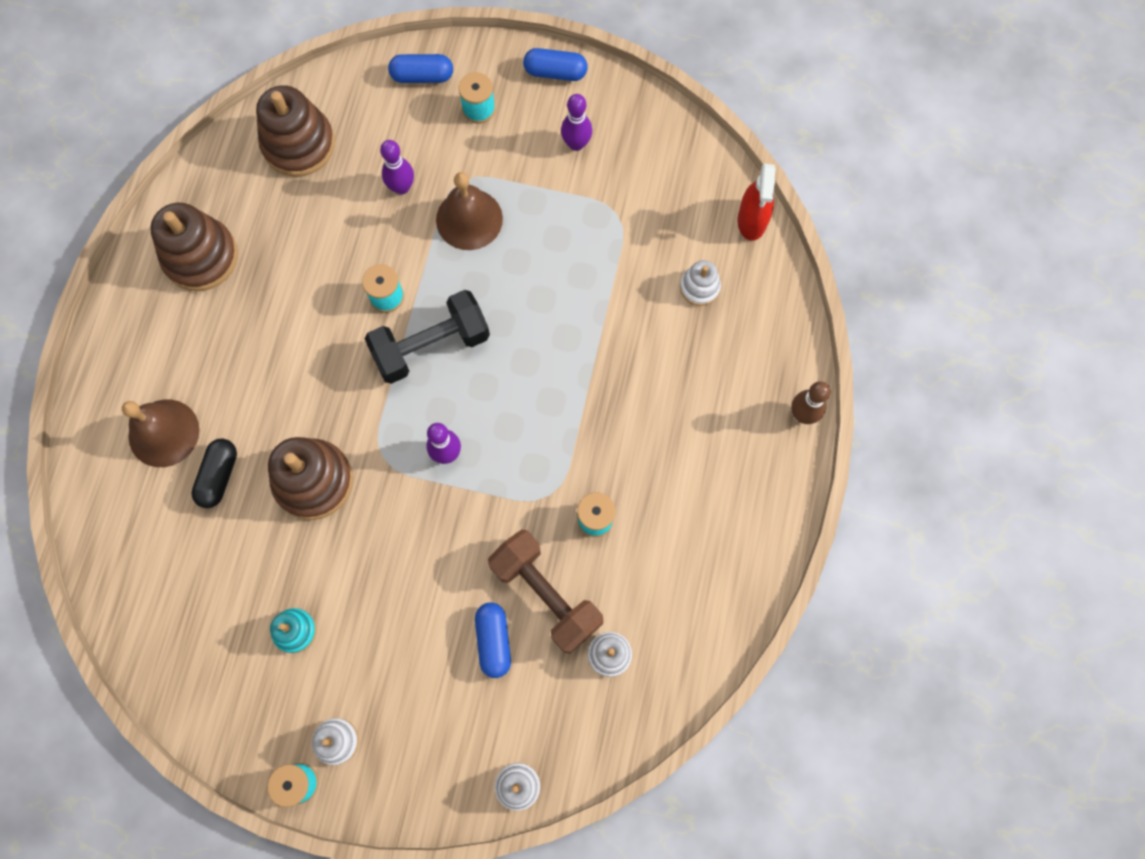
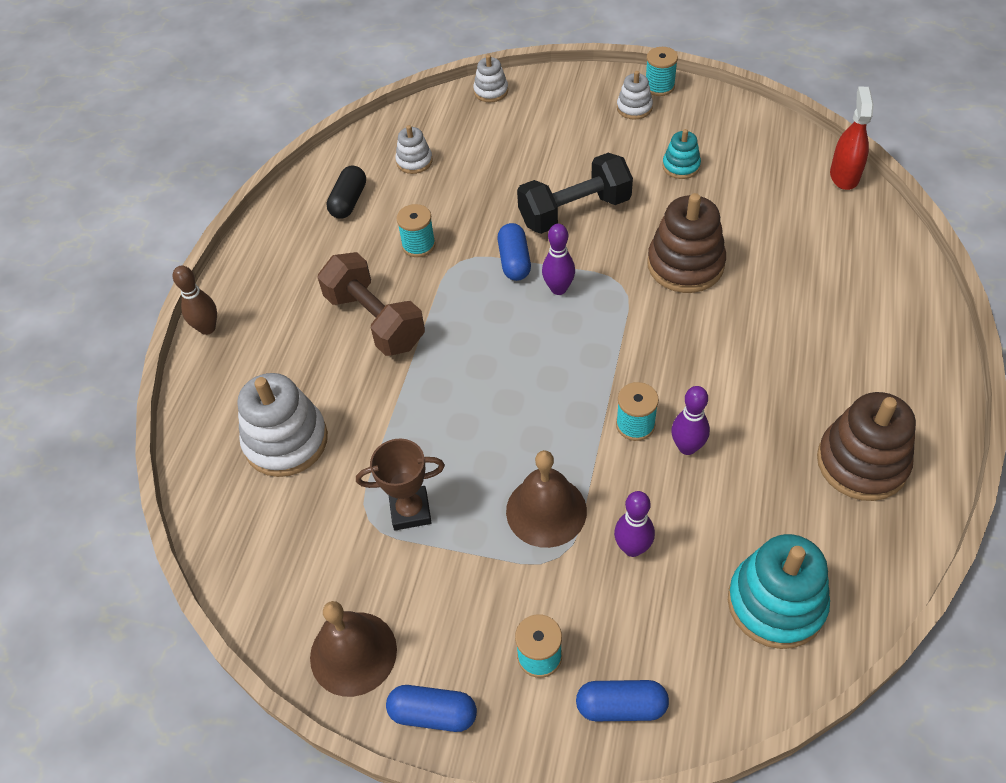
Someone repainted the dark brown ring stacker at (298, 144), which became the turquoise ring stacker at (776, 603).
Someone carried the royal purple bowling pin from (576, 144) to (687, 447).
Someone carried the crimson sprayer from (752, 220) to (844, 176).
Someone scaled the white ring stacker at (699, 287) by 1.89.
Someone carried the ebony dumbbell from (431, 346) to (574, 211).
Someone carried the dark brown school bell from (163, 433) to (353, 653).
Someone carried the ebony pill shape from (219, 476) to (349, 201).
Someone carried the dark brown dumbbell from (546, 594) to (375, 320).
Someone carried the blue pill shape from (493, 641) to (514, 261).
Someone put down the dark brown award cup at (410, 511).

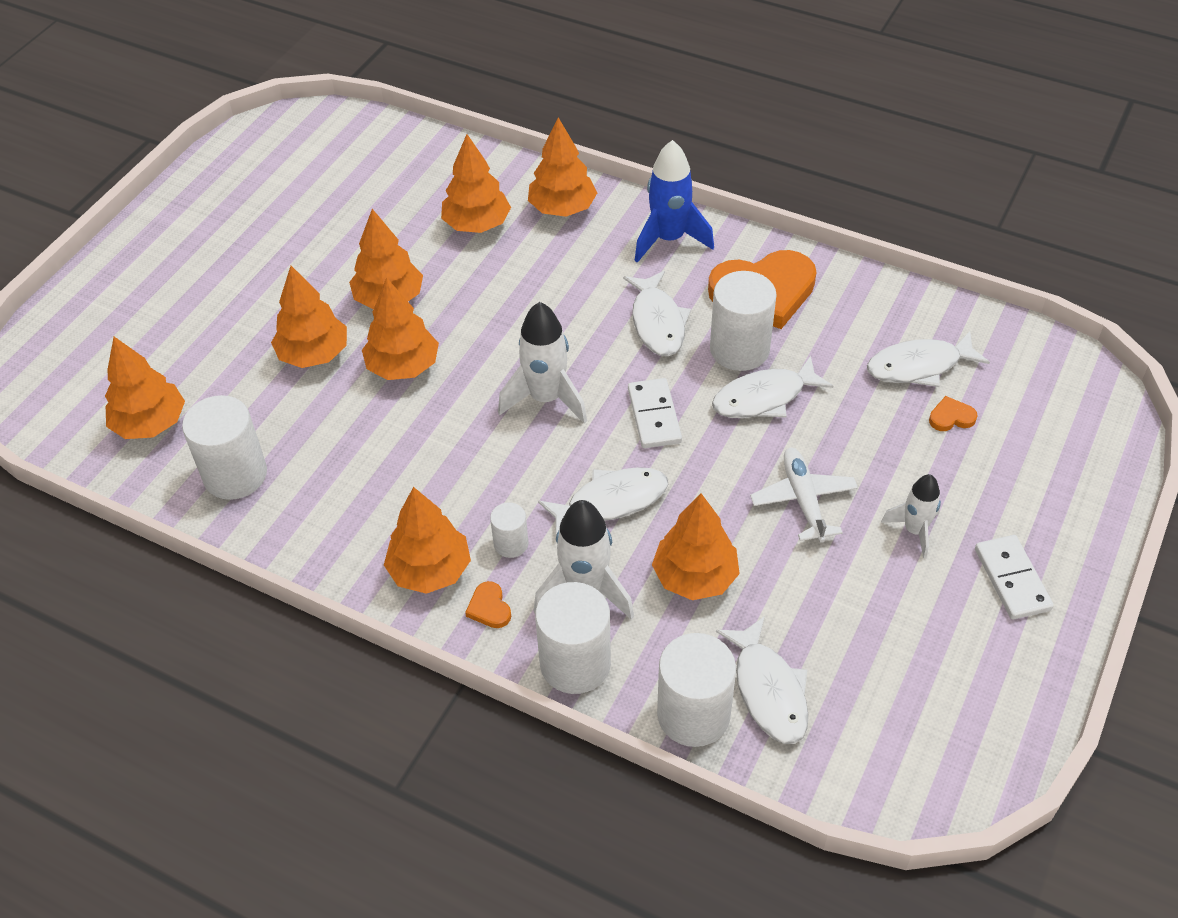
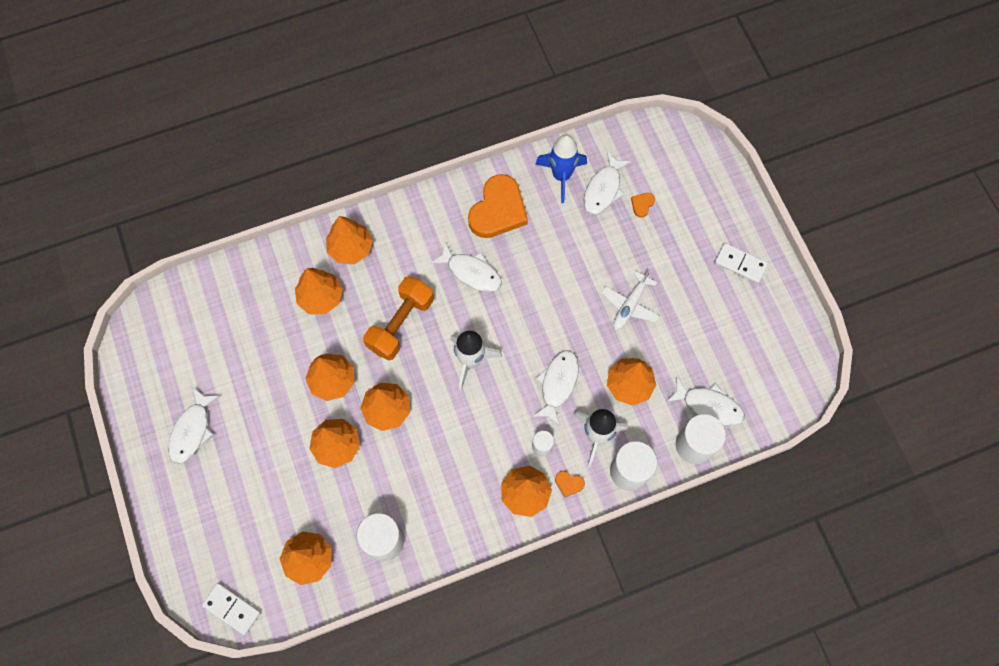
Someone carried the blue toy rocket from (669, 239) to (561, 176).
Someone took away the white solid cylinder at (739, 349).
Someone carried the white toy fish from (764, 397) to (192, 430).
Someone carried the white domino piece from (654, 416) to (232, 609).
Someone rotated the white toy plane at (803, 500) by 90 degrees counterclockwise.
Someone took away the white toy rocket at (914, 531).
Someone put down the orange dumbbell at (400, 324).

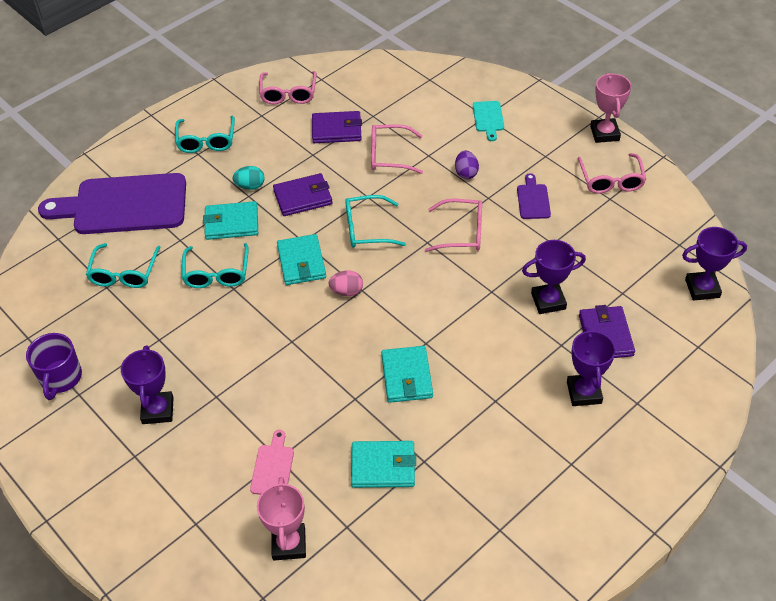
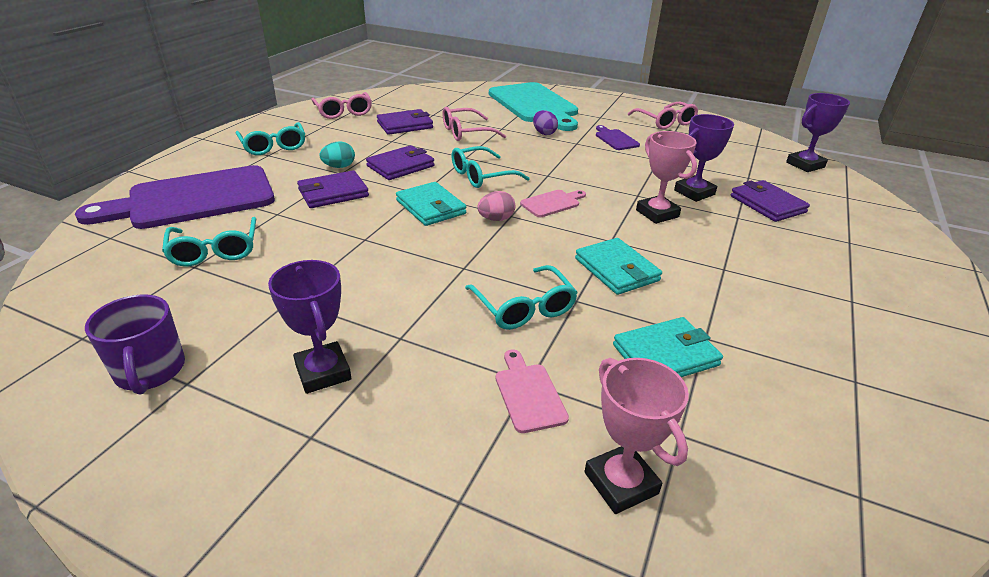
Someone carried the rosy award cup from (604, 133) to (657, 213).
Someone scaled the turquoise chopping board at (488, 118) by 2.40.
Someone took away the rosy eyeglasses at (462, 232).
Someone repainted the turquoise wallet at (231, 223), which became the royal purple wallet at (333, 193).
Someone carried the turquoise eyeglasses from (216, 273) to (524, 307).
Someone took away the royal purple award cup at (584, 392).
Someone put down the rosy chopping board at (552, 203).

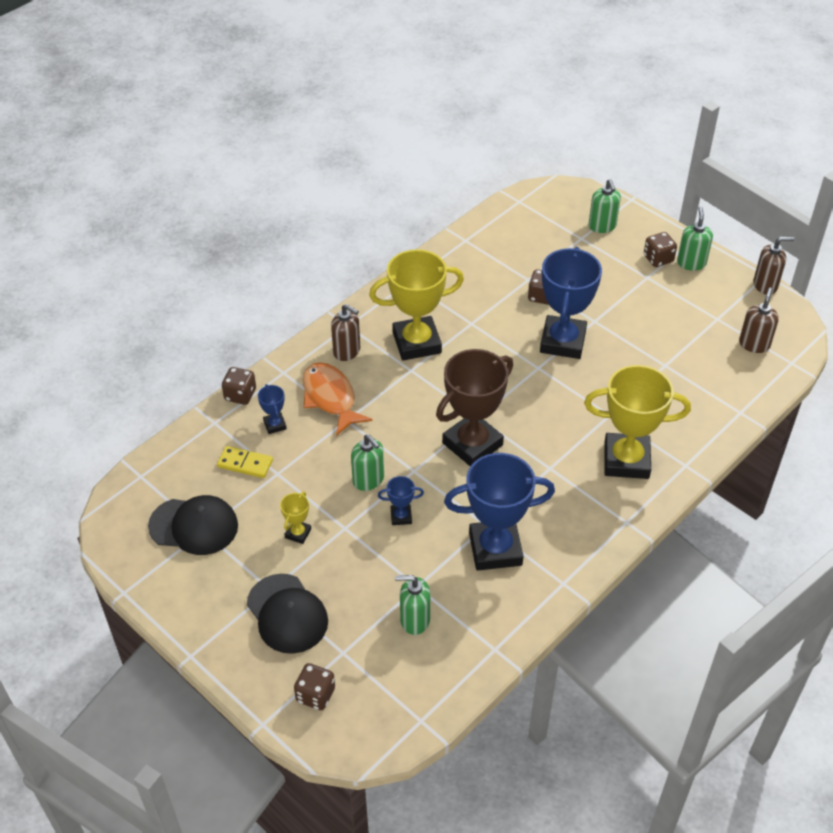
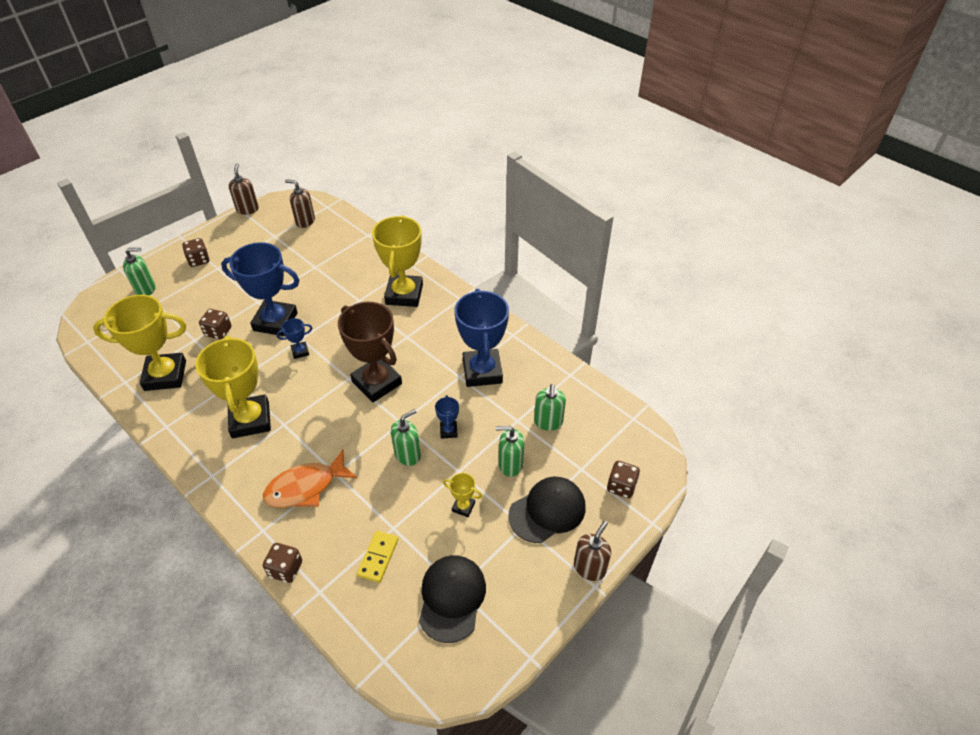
Someone carried the emerald soap pump from (691, 263) to (510, 464).
Someone carried the dark brown soap pump from (347, 351) to (589, 567).
Someone carried the blue award cup from (275, 425) to (300, 352).
Someone put down the golden award cup at (165, 375).

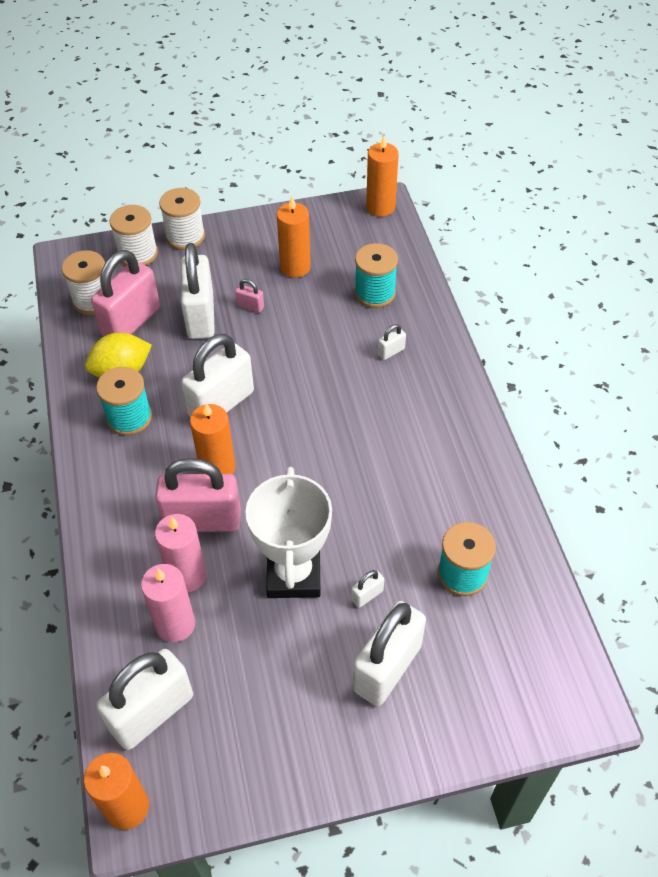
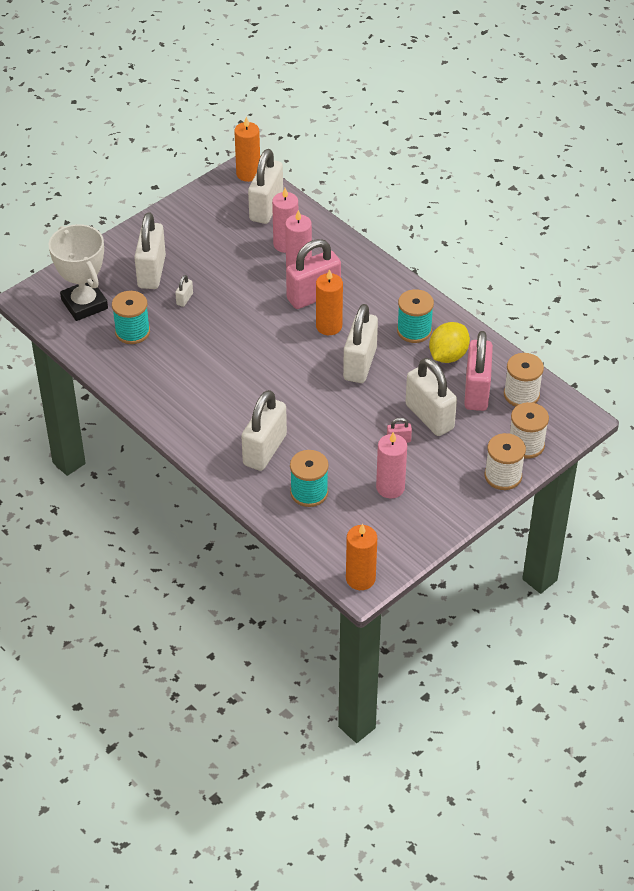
Someone repainted the orange wax candle at (295, 267), which became the rosy wax candle at (390, 487).
Someone scaled the white lock at (391, 352) by 2.40.
Someone carried the white award cup from (293, 574) to (84, 304).

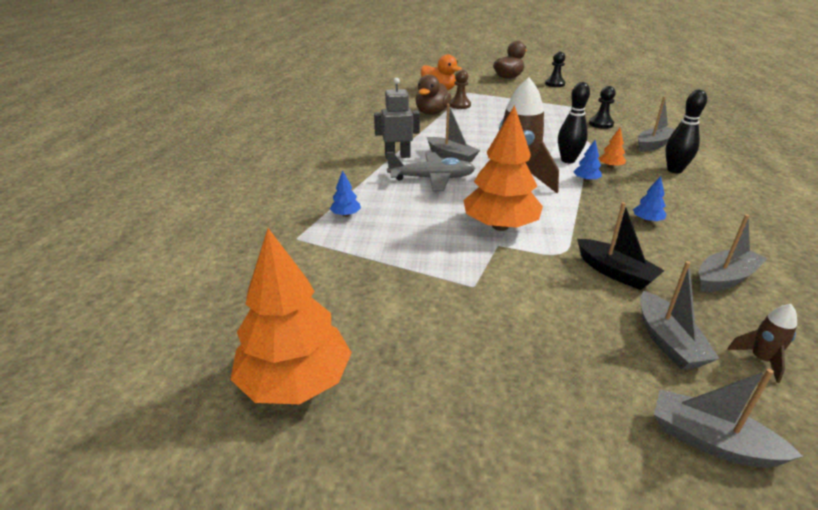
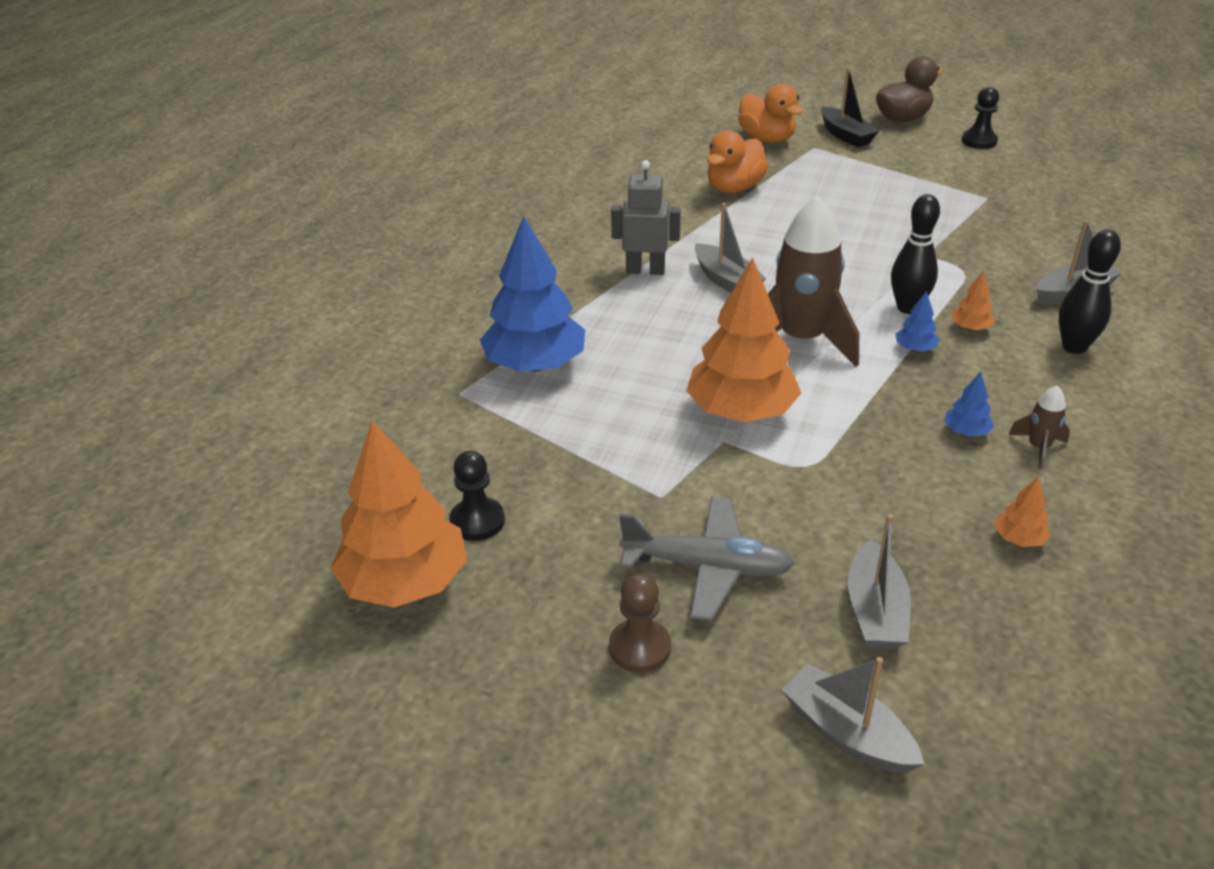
Someone carried the dark brown pawn from (460, 105) to (639, 647).
Someone repainted the dark brown rubber duck at (432, 113), which became the orange rubber duck at (734, 188).
Someone carried the ebony pawn from (601, 124) to (477, 521).
Someone carried the grey toy plane from (432, 178) to (707, 567).
Someone scaled the blue tree at (346, 215) by 2.42.
Someone carried the ebony toy boat from (615, 272) to (845, 135).
Someone swapped the grey toy boat at (724, 278) for the orange tree at (1018, 539).
Someone carried the dark brown toy rocket from (760, 359) to (1038, 448).

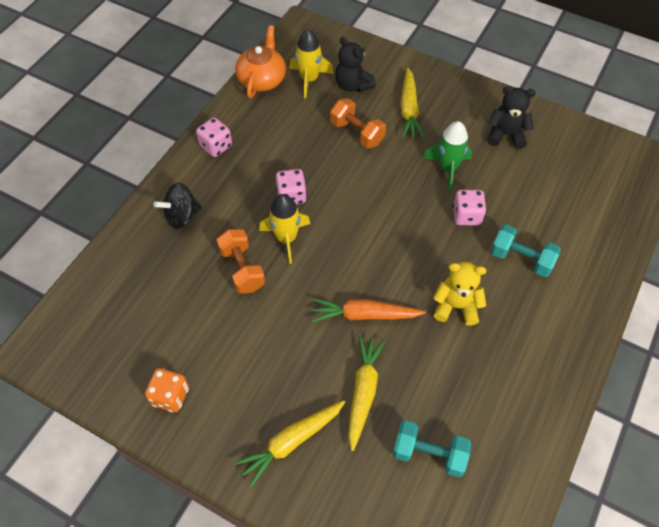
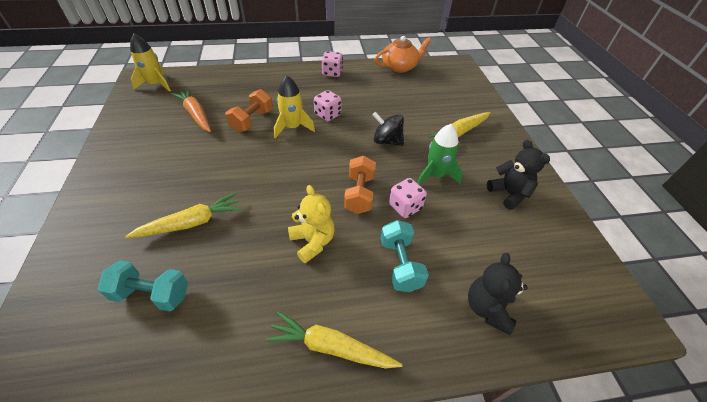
Someone carried the golden toy rocket from (309, 79) to (156, 84).
Someone carried the ebony stuffed bear from (353, 85) to (487, 308).
Someone carried the orange dumbbell from (357, 133) to (359, 194).
Someone carried the ebony whirligig from (182, 216) to (387, 141).
Someone carried the orange toy carrot from (364, 315) to (196, 114).
Someone took away the orange die at (170, 396).
Someone carried the golden toy carrot from (291, 442) to (331, 347).
Someone rotated the turquoise dumbbell at (429, 454) by 60 degrees counterclockwise.

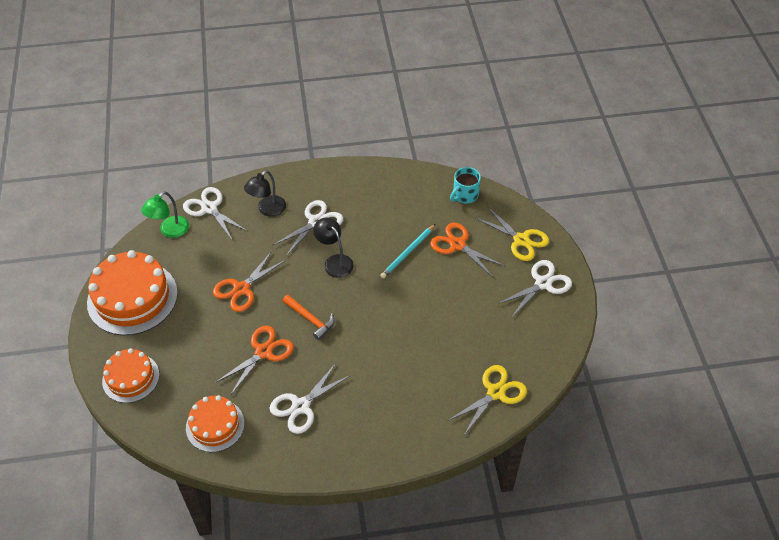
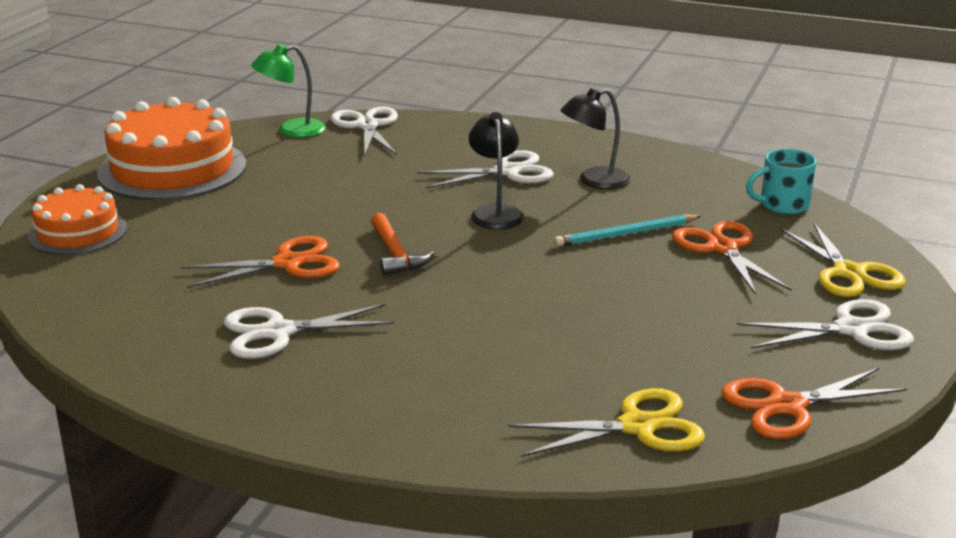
Someone carried the ebony desk lamp from (267, 210) to (594, 181).
Someone carried the orange shears from (241, 289) to (787, 406).
Someone took away the orange layer cake at (215, 425).

